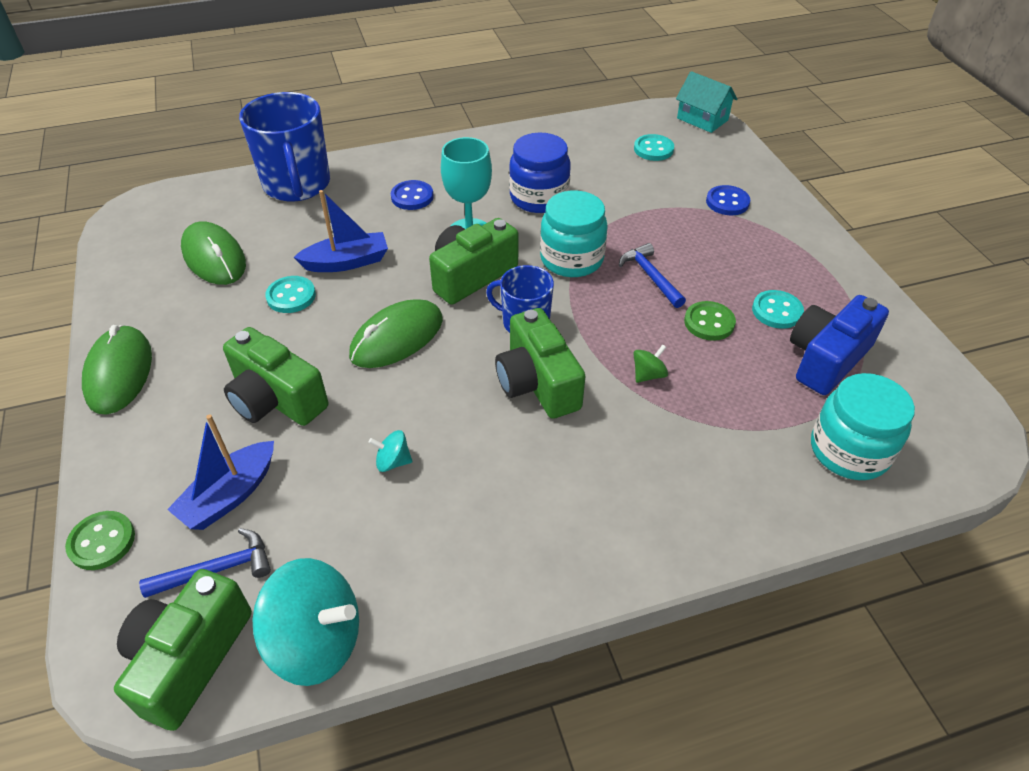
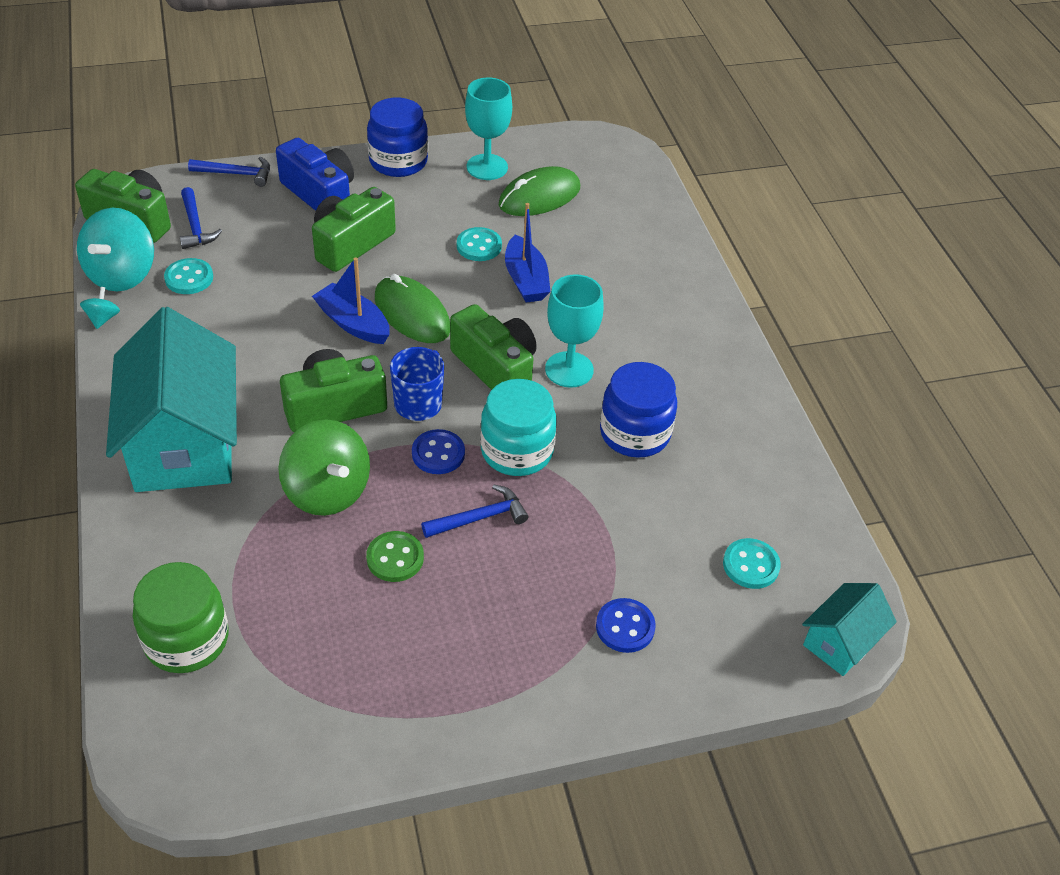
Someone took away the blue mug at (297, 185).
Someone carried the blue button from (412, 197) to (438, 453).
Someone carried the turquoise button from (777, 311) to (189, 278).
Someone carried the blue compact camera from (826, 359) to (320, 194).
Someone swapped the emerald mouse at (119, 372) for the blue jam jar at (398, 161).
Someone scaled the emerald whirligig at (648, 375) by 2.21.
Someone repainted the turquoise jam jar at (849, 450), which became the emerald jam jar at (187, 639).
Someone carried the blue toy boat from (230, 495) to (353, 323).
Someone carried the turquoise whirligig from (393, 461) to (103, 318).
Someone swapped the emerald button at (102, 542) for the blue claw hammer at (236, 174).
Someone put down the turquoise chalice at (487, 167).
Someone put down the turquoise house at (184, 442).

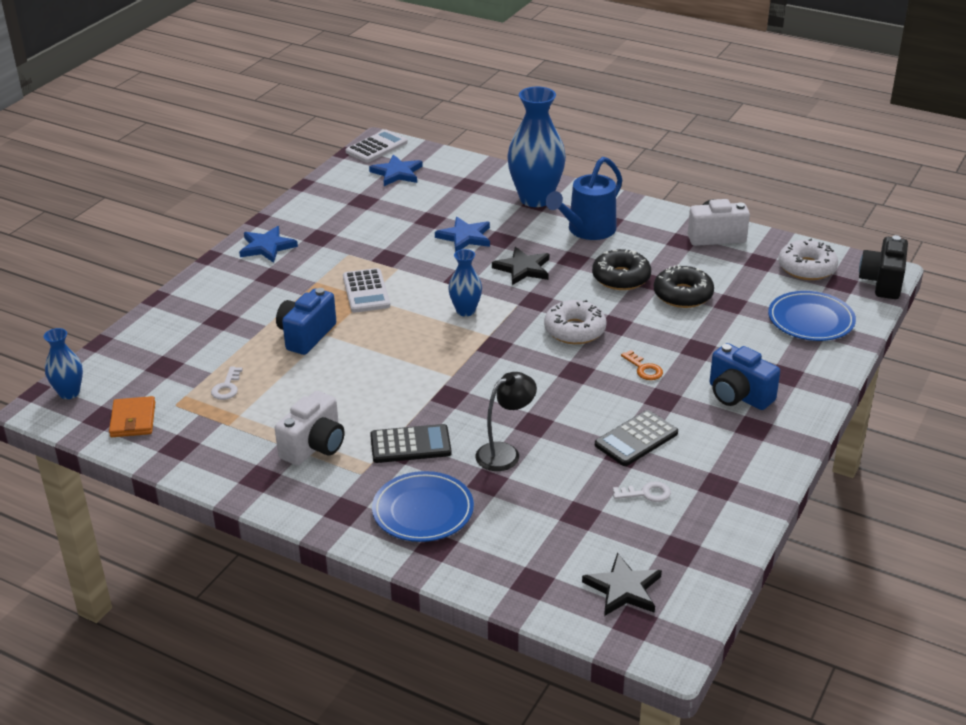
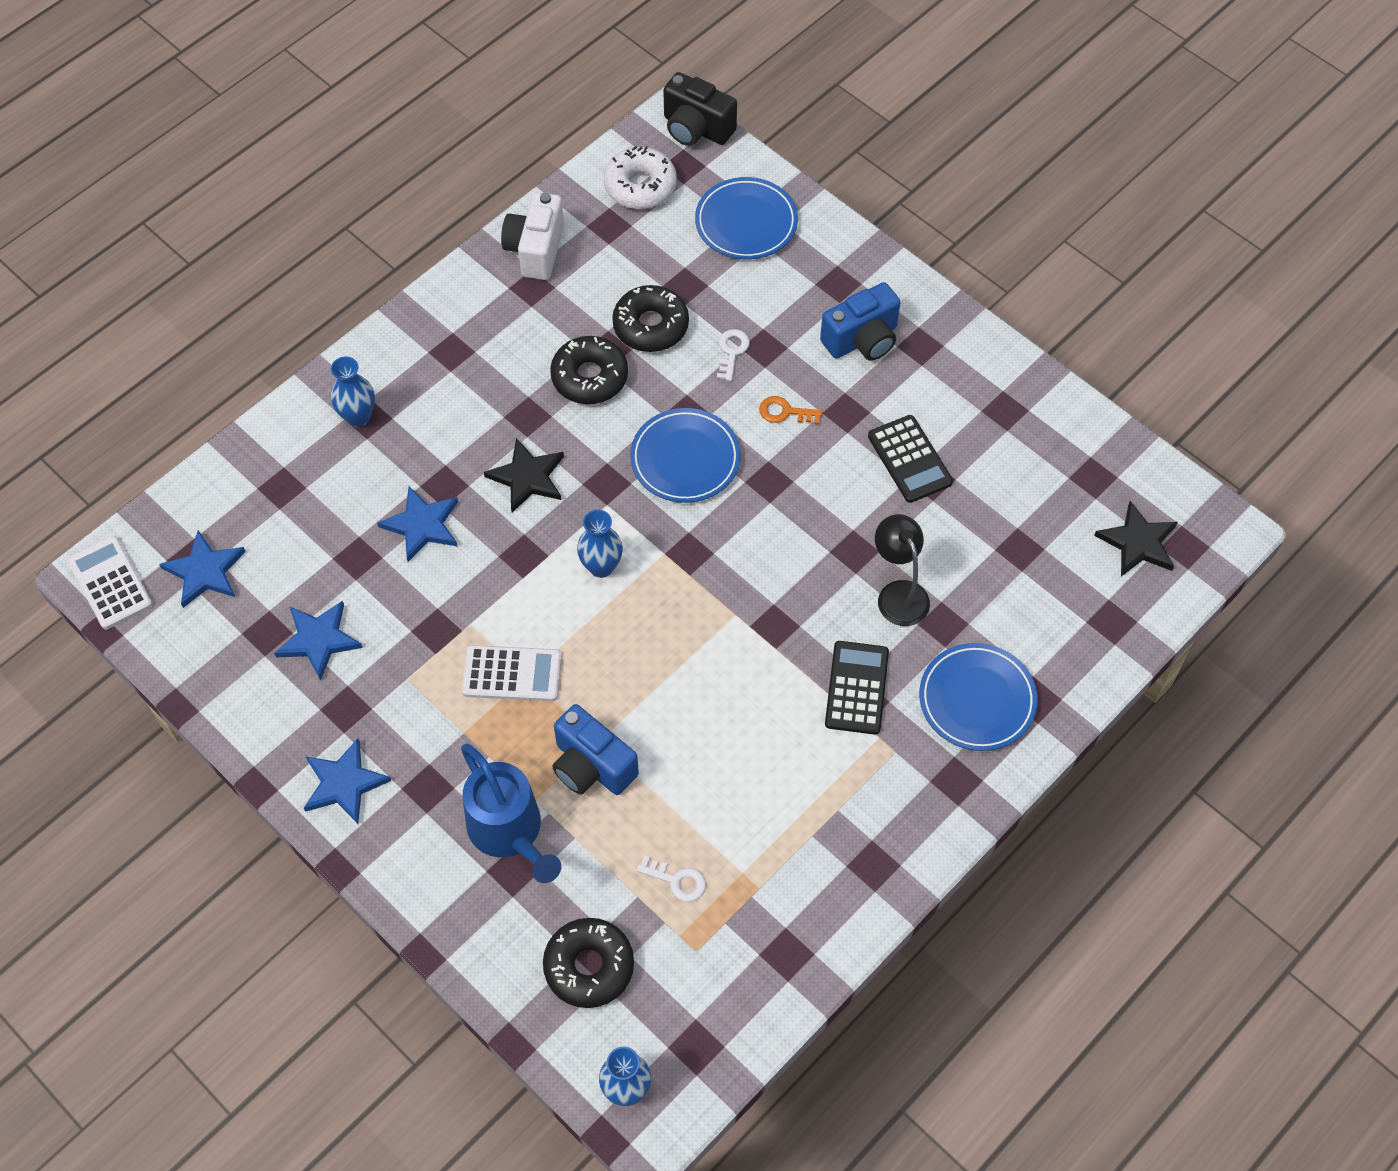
Someone scaled the blue tall vase at (535, 199) by 0.52.
Someone carried the blue watering pot from (587, 230) to (510, 832).
Someone swapped the white donut at (574, 330) for the blue plate at (685, 459).
Someone rotated the orange door key at (644, 369) by 150 degrees counterclockwise.
Someone took away the white compact camera at (314, 447).
Someone took away the orange wallet at (133, 420).
Someone carried the white door key from (646, 493) to (731, 351).
Someone put down the blue star at (318, 640).
Someone put down the ebony donut at (589, 966).

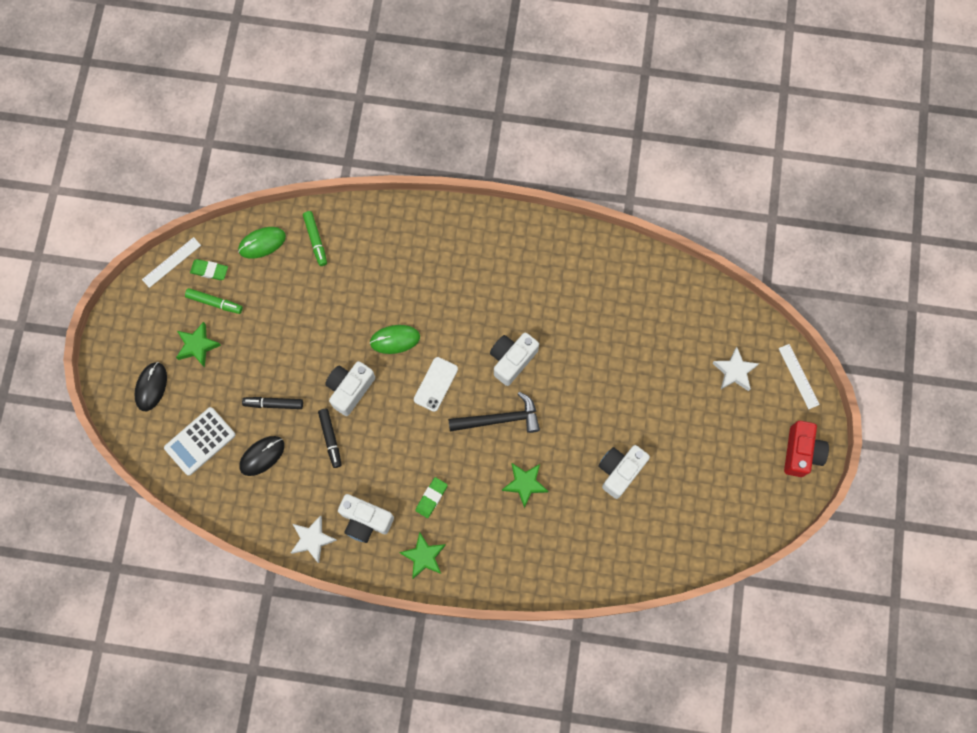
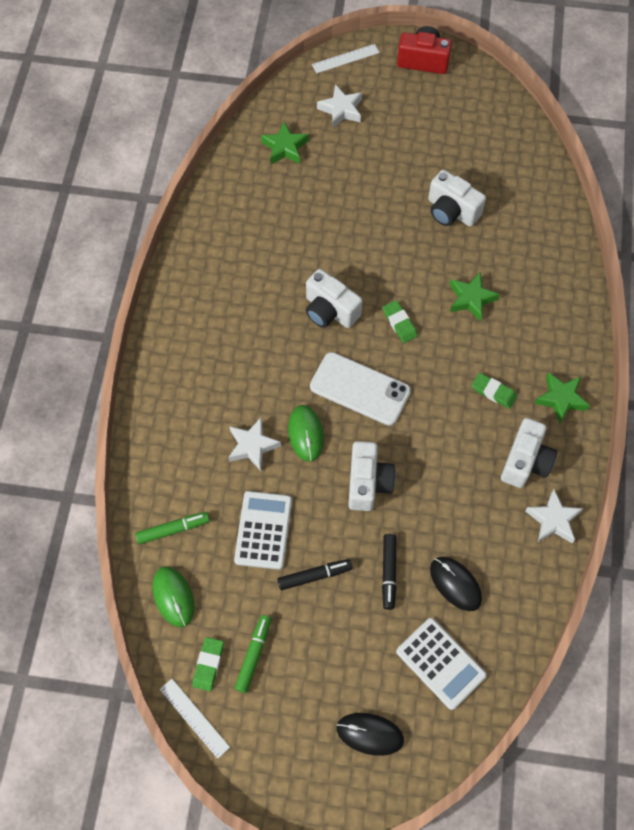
Someone carried the emerald star from (197, 346) to (284, 148).
Someone scaled the white phone at (435, 384) by 1.54.
Someone rotated the white compact camera at (350, 389) by 120 degrees counterclockwise.
Someone swapped the ebony claw hammer at (499, 419) for the emerald eraser at (399, 323).
Someone carried the ebony felt pen from (330, 439) to (315, 576).
Someone put down the white star at (252, 446).
Someone put down the white calculator at (263, 530).

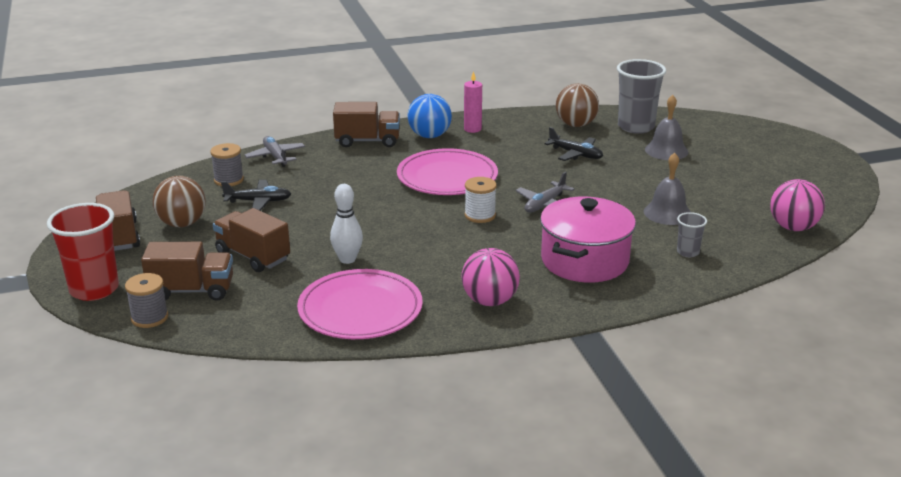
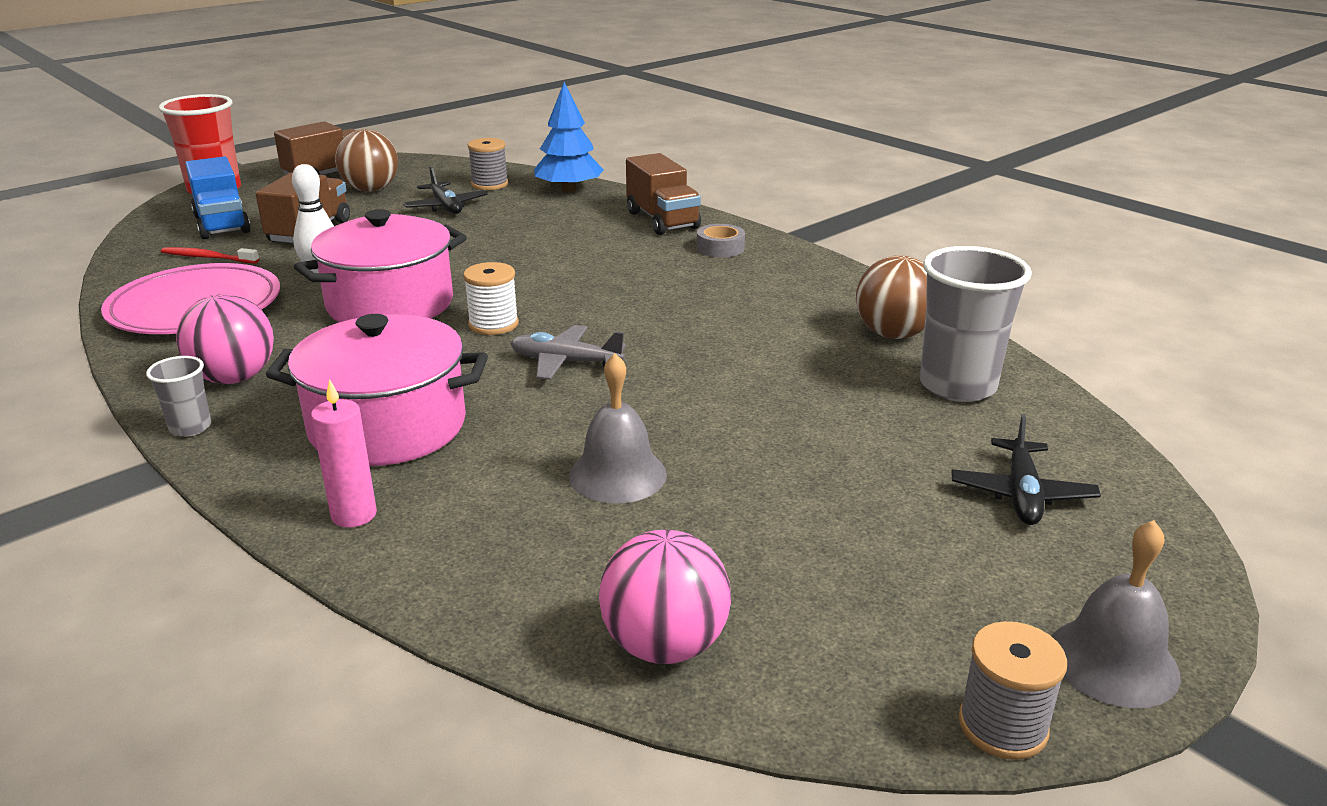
Someone carried the rosy wax candle from (472, 129) to (354, 515).
Someone swapped the blue play ball at (429, 136) for the grey roll of tape at (720, 248).
Someone carried the grey school bell from (666, 150) to (1113, 661).
Someone carried the ebony toy plane from (575, 154) to (1021, 494).
Someone swapped the grey toy plane at (275, 157) for the blue tree at (569, 190).
Someone took away the rosy plate at (447, 177).
Someone carried the grey beaker from (688, 252) to (190, 428).
Someone repainted the dark brown lorry at (192, 290), which became the blue lorry at (222, 224).
Someone carried the grey reel of thread from (149, 318) to (1002, 726).
Someone put down the rosy stockpot at (390, 304).
Someone put down the crimson tooth brush at (208, 258).

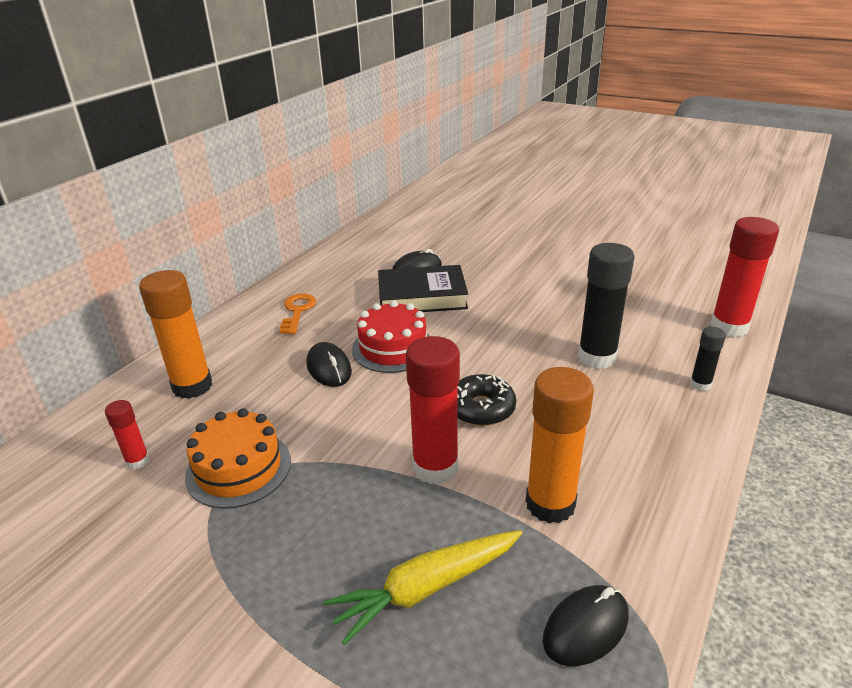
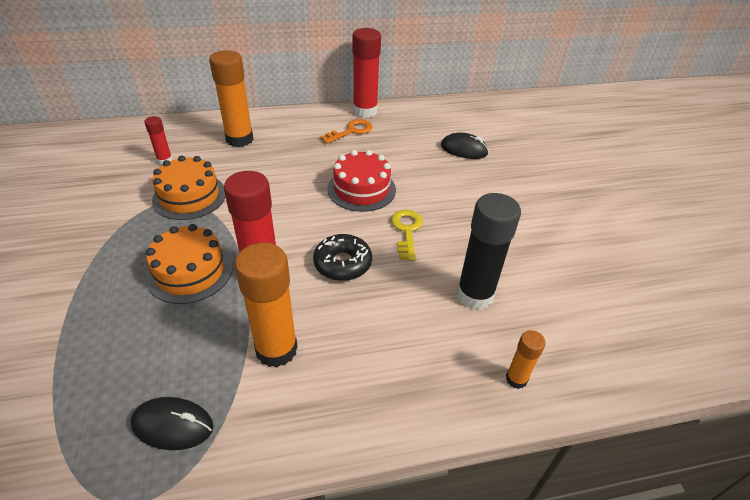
Someone carried the crimson glue stick from (729, 327) to (365, 111).
Someone took away the ebony hardcover at (422, 296).
Someone repainted the ebony glue stick at (700, 384), which became the orange glue stick at (516, 379).
Someone took away the ebony mouse at (329, 368).
Someone took away the golden toy carrot at (426, 588).
Someone put down the golden door key at (407, 231).
Someone put down the orange layer cake at (190, 272).

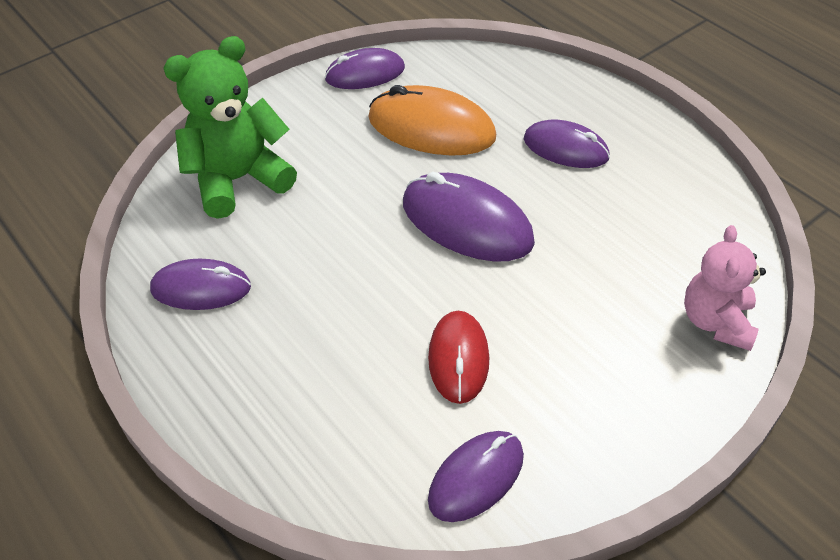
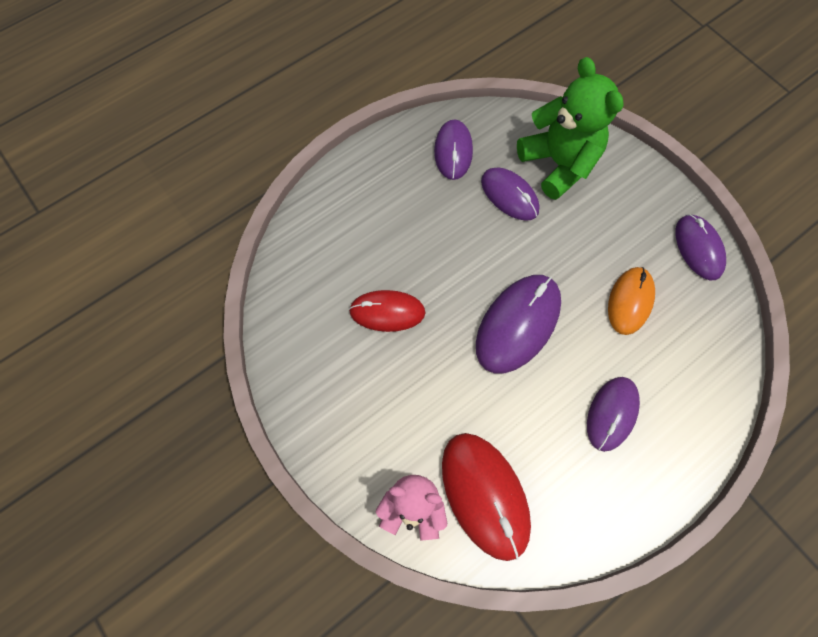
Someone scaled the orange mouse at (431, 128) by 0.65.
Someone carried the royal purple mouse from (476, 477) to (509, 195).
Someone put down the crimson mouse at (485, 495).

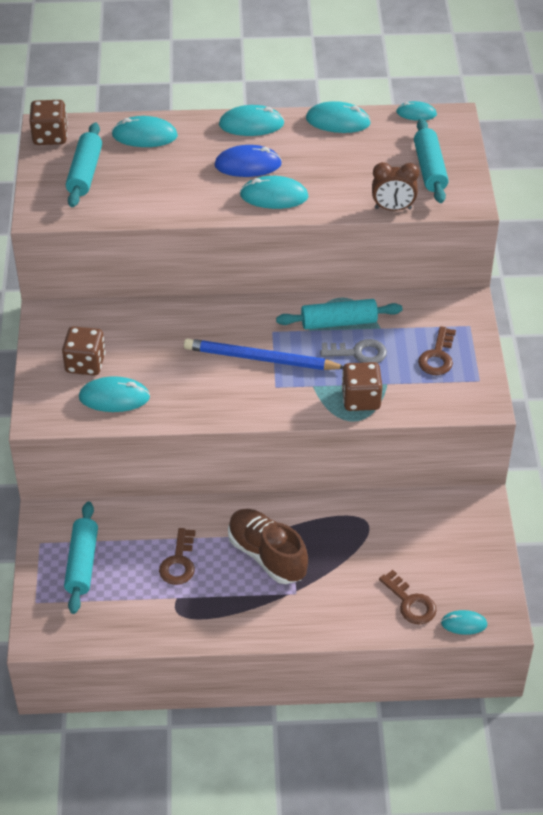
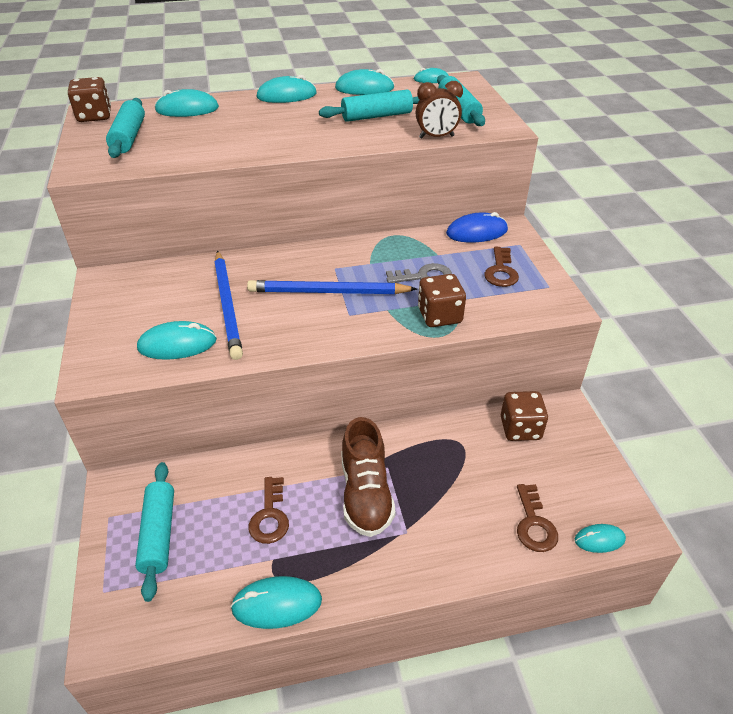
Someone carried the blue mouse from (248, 165) to (476, 232).
Someone carried the turquoise mouse from (274, 196) to (277, 604).
Someone carried the turquoise pastry roller from (338, 322) to (376, 116).
Someone carried the dark brown die from (85, 363) to (520, 428).
Someone rotated the dark brown lace-up shoe at (267, 555) by 135 degrees counterclockwise.
Someone rotated the dark brown door key at (410, 602) by 45 degrees clockwise.
Someone put down the blue wooden pencil at (228, 306).

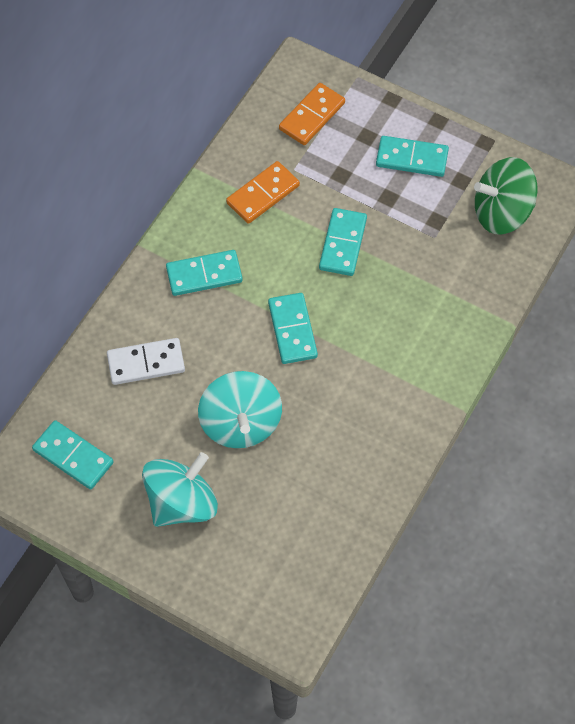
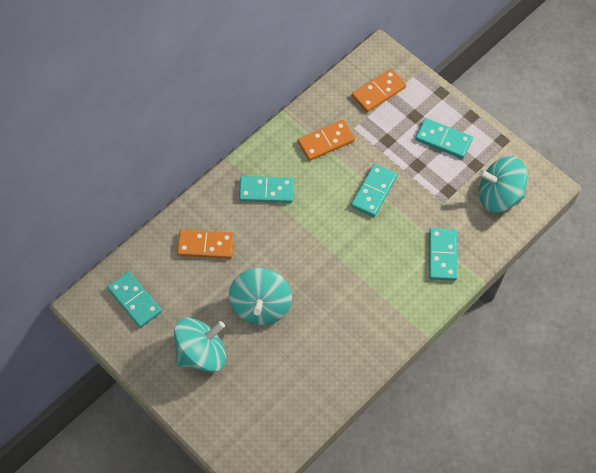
Someone repainted the emerald whirligig at (502, 212), which became the turquoise whirligig at (499, 196).
Someone carried the turquoise domino piece from (292, 330) to (442, 255).
Someone repainted the white domino piece at (146, 363), which became the orange domino piece at (206, 245).

